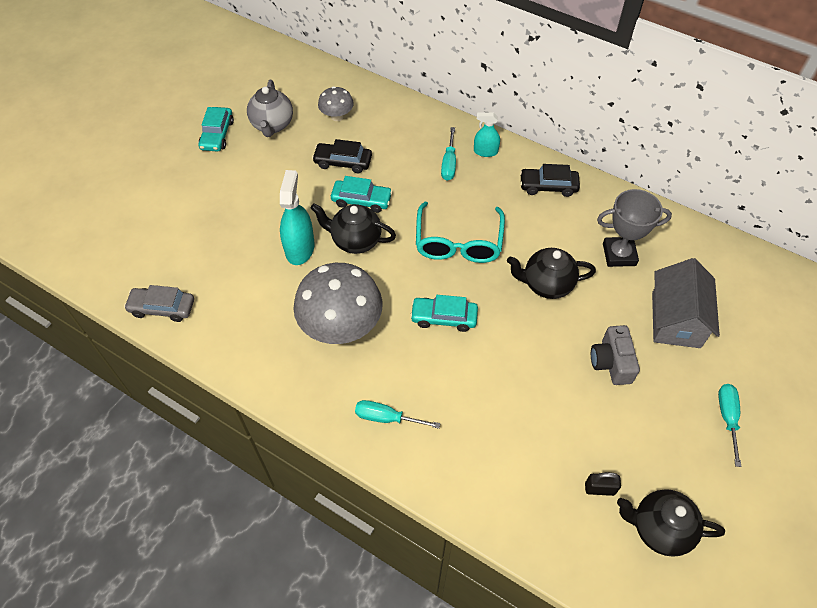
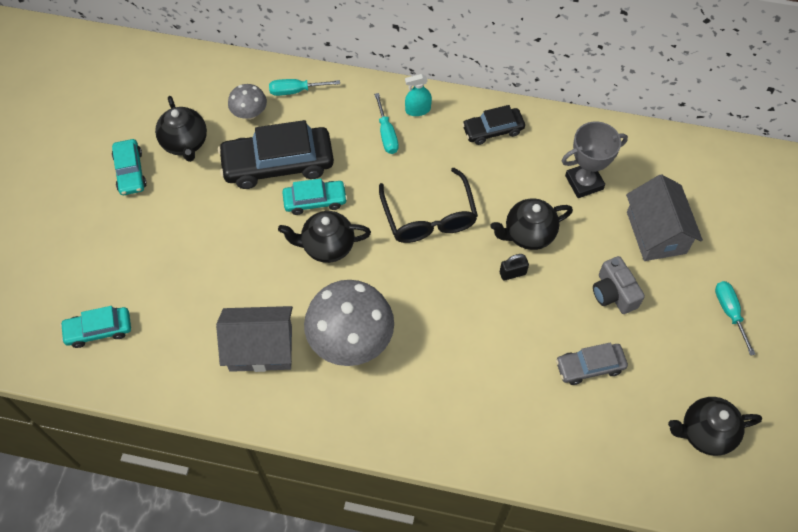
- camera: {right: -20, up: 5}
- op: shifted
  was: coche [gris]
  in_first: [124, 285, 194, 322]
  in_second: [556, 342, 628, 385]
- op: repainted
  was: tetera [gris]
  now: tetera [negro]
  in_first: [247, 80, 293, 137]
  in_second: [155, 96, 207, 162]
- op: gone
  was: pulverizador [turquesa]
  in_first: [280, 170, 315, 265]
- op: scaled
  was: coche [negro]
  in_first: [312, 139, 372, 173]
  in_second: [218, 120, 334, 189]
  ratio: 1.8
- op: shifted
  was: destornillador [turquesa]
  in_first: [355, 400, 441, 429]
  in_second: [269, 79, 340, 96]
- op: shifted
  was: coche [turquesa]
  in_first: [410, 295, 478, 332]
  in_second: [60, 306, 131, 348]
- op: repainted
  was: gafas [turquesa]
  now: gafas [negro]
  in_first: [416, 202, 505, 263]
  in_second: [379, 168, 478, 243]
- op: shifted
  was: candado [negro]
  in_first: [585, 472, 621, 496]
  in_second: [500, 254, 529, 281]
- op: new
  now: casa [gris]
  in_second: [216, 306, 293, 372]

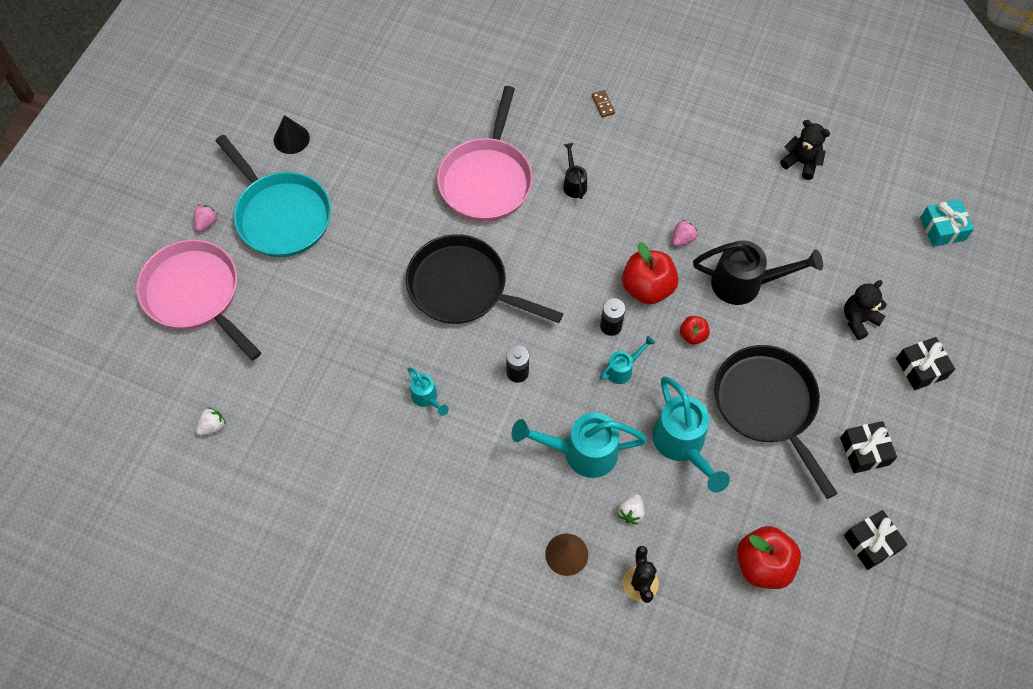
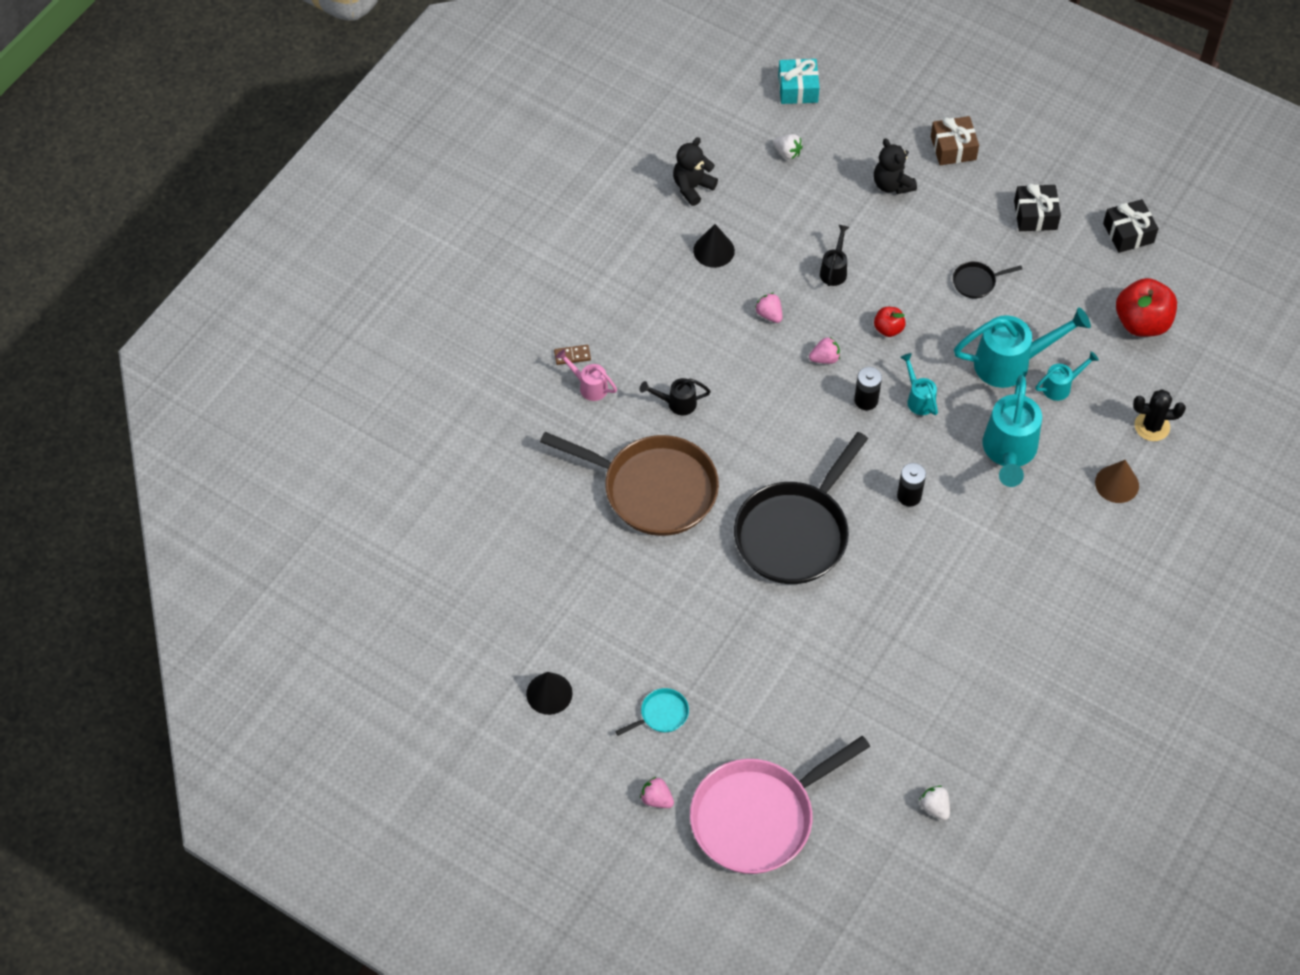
- camera: {right: -80, up: -5}
- op: scaled
  was: sartén [turquesa]
  in_first: [216, 135, 331, 257]
  in_second: [615, 688, 689, 736]
  ratio: 0.4
- op: shifted
  was: regadera [turquesa]
  in_first: [407, 367, 449, 416]
  in_second: [1035, 351, 1099, 401]
- op: repainted
  was: sartén [rosa]
  now: sartén [marrón]
  in_first: [437, 86, 533, 221]
  in_second: [540, 432, 719, 536]
- op: shifted
  was: fresa [blanco]
  in_first: [618, 494, 644, 524]
  in_second: [774, 134, 803, 159]
- op: swapped
  was: manzana [rojo]
  now: fresa [rosa]
  in_first: [622, 242, 678, 305]
  in_second: [809, 337, 840, 364]
- op: scaled
  was: regadera [negro]
  in_first: [693, 240, 823, 305]
  in_second: [820, 225, 849, 286]
  ratio: 0.51
- op: scaled
  was: sartén [negro]
  in_first: [714, 345, 838, 499]
  in_second: [953, 262, 1022, 298]
  ratio: 0.4
- op: repainted
  was: regalo [negro]
  now: regalo [marrón]
  in_first: [896, 337, 955, 390]
  in_second: [931, 116, 979, 165]
- op: new
  now: regadera [rosa]
  in_second: [556, 349, 617, 401]
- op: new
  now: cono [negro]
  in_second: [693, 224, 735, 268]

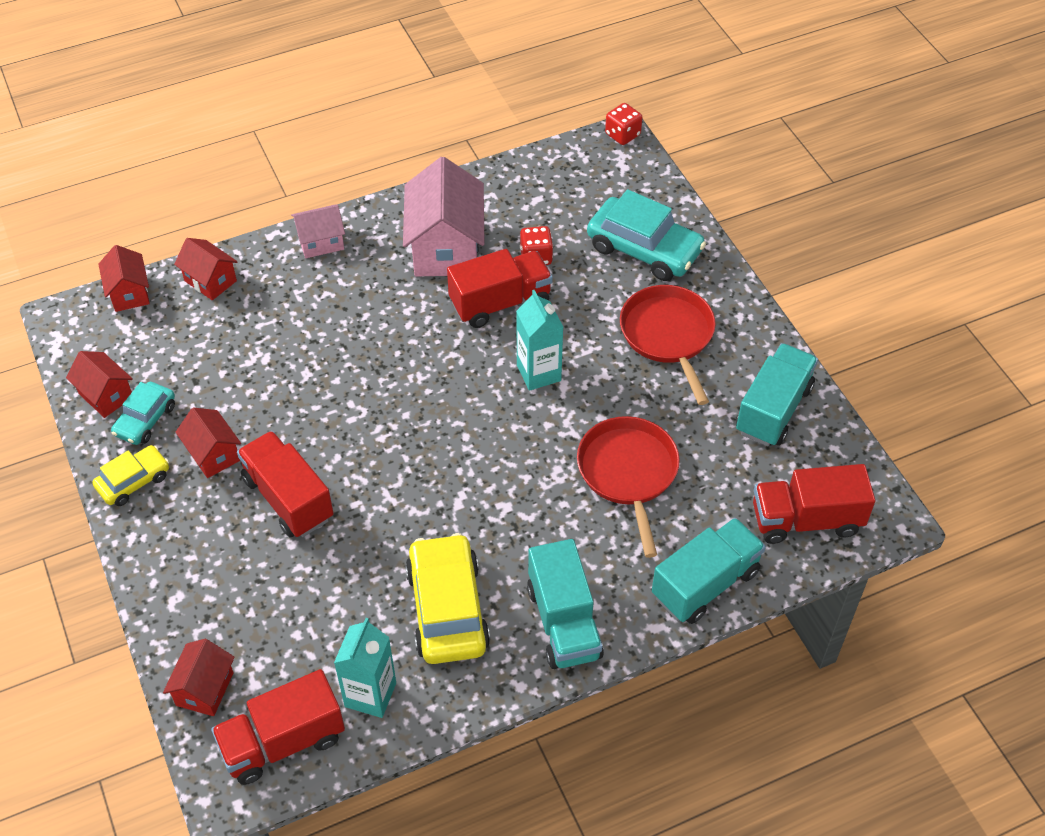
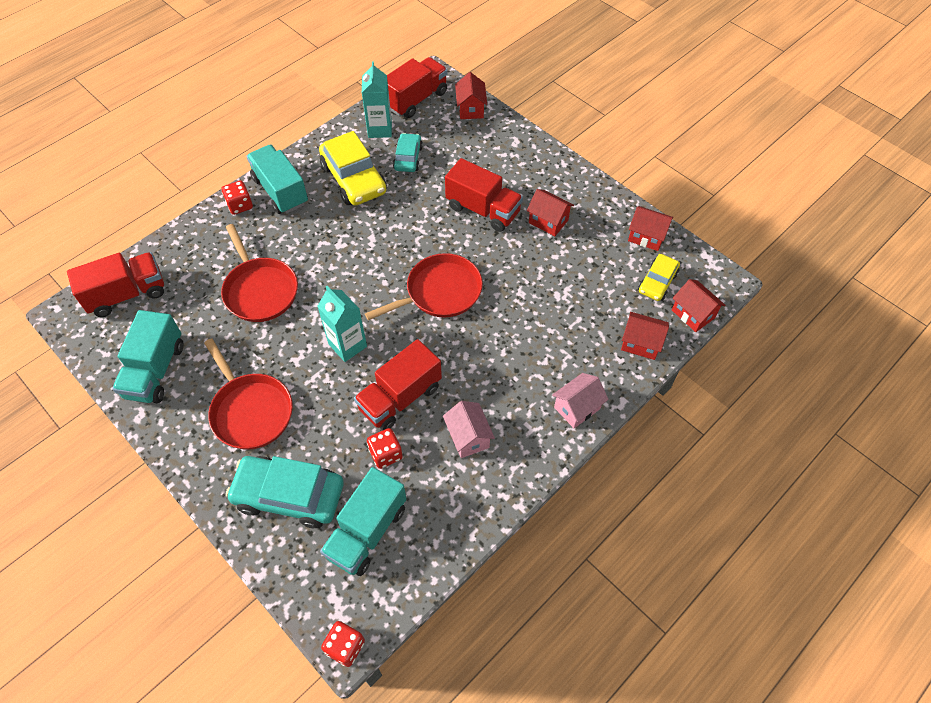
- camera: {right: 160, up: 5}
- op: shifted
  was: coche [amarillo]
  in_first: [92, 445, 169, 506]
  in_second: [638, 254, 680, 301]
- op: shifted
  was: coche [turquesa]
  in_first: [111, 382, 175, 445]
  in_second: [393, 133, 423, 172]
- op: scaled
  was: casa [rosa]
  in_first: [403, 157, 485, 276]
  in_second: [443, 401, 495, 458]
  ratio: 0.54
- op: shifted
  was: camión [turquesa]
  in_first: [652, 518, 766, 624]
  in_second: [320, 467, 406, 576]
- op: new
  now: dado [rojo]
  in_second: [222, 181, 253, 215]
- op: new
  now: sartén [rojo]
  in_second: [365, 253, 483, 320]

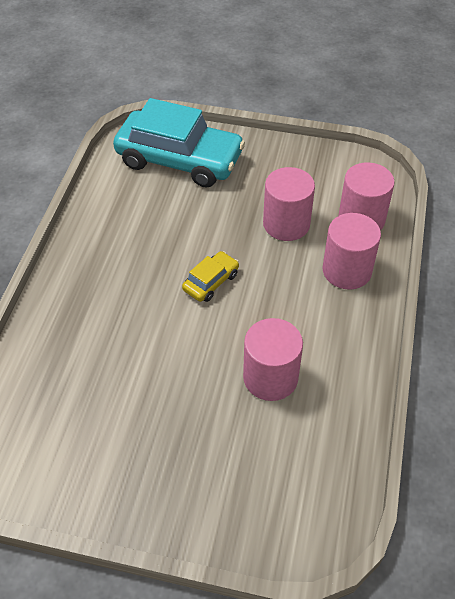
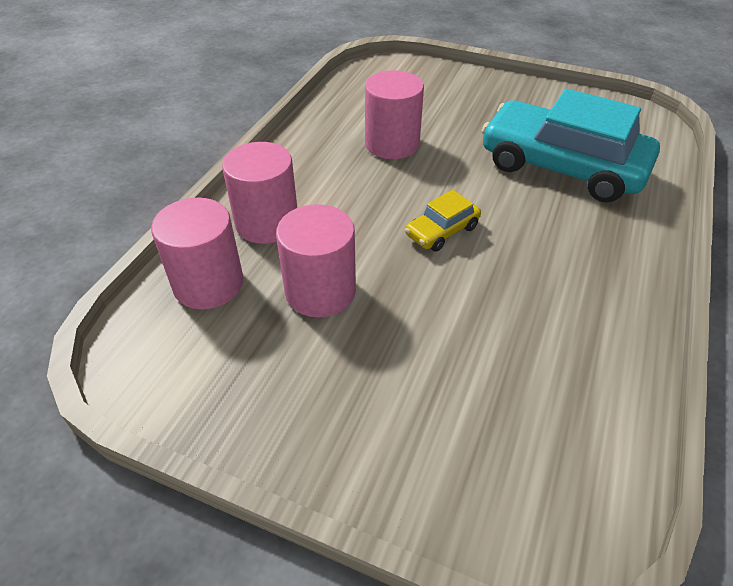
- camera: {right: -170, up: -5}
- op: shifted
  was: coche [turquesa]
  in_first: [113, 98, 245, 187]
  in_second: [482, 89, 660, 203]

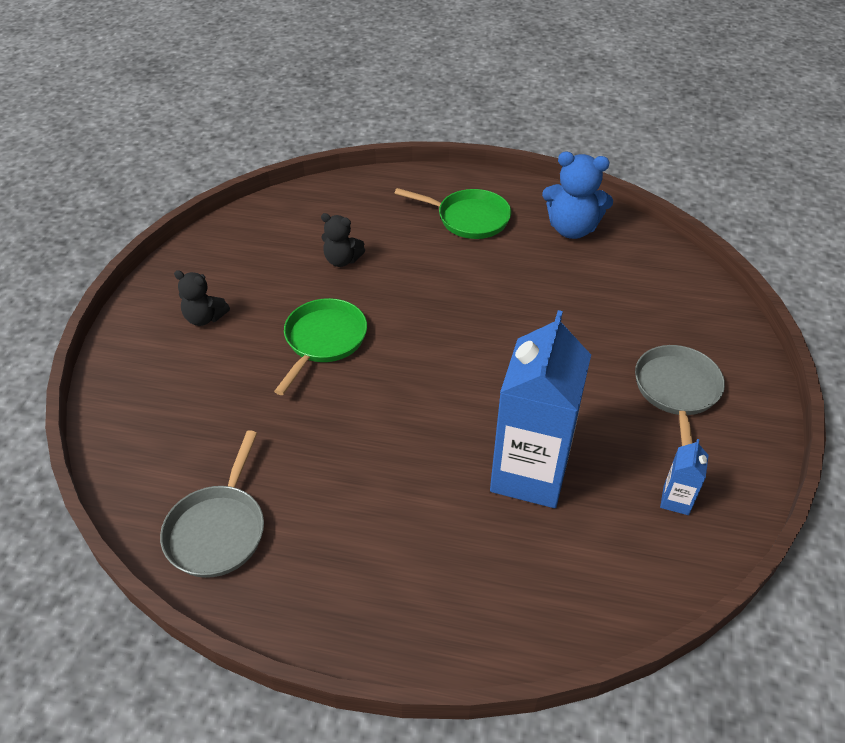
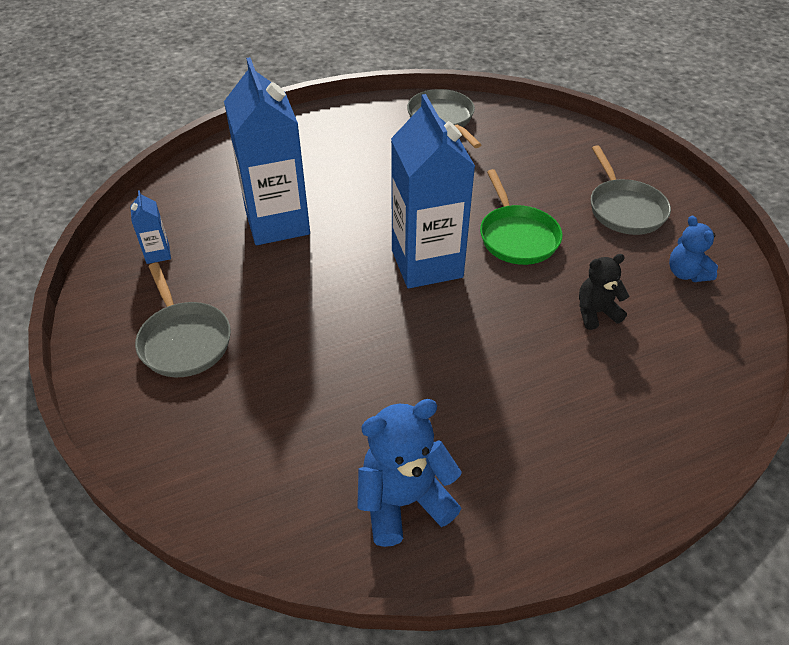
- camera: {right: 145, up: 0}
- op: swapped
  was: osito [negro]
  now: sartén [gris]
  in_first: [174, 270, 230, 326]
  in_second: [591, 145, 671, 235]
- op: gone
  was: sartén [verde]
  in_first: [394, 188, 511, 239]
- op: new
  now: cartón de leche [azul]
  in_second: [391, 94, 475, 289]
- op: new
  now: osito [azul]
  in_second: [669, 215, 718, 282]

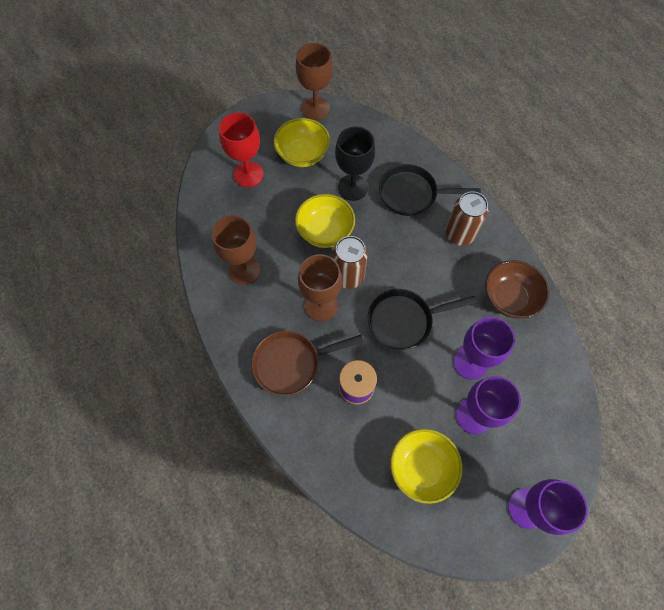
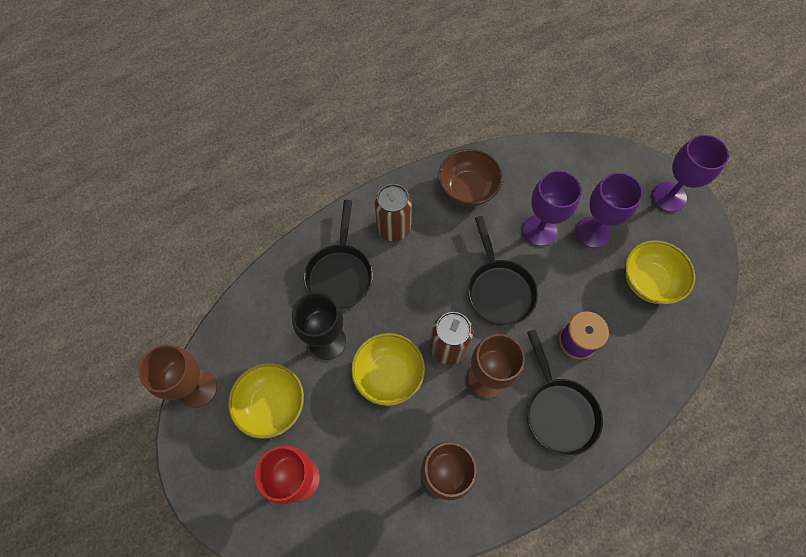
- camera: {right: -90, up: 0}
- op: repainted
  was: sartén [marrón]
  now: sartén [negro]
  in_first: [251, 331, 363, 396]
  in_second: [527, 329, 603, 456]

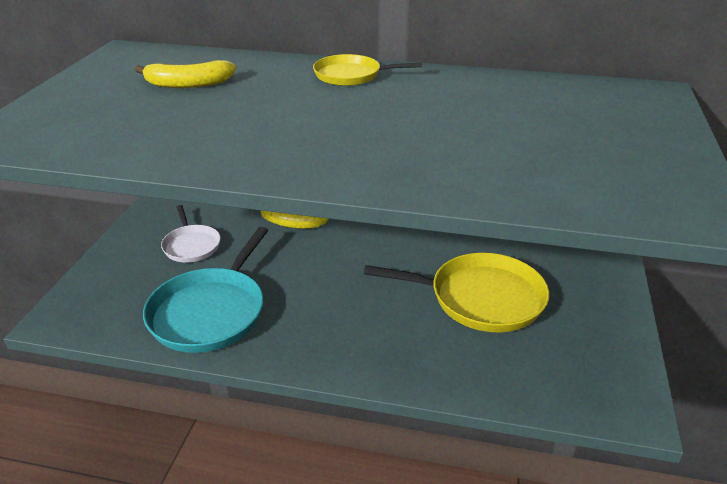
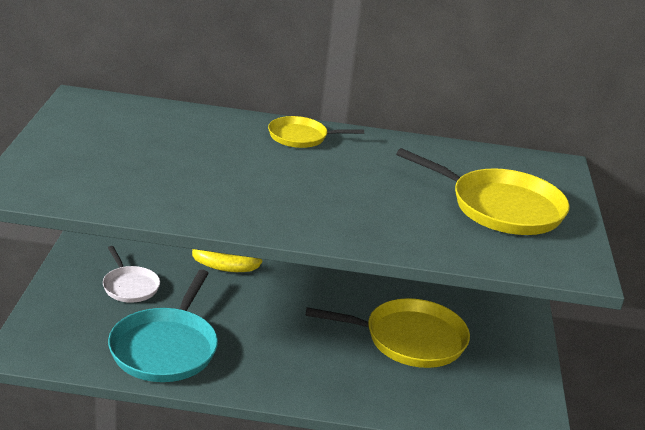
- camera: {right: -10, up: -5}
- op: gone
  was: plátano [amarillo]
  in_first: [135, 60, 236, 88]
- op: new
  now: sartén [amarillo]
  in_second: [396, 148, 570, 235]

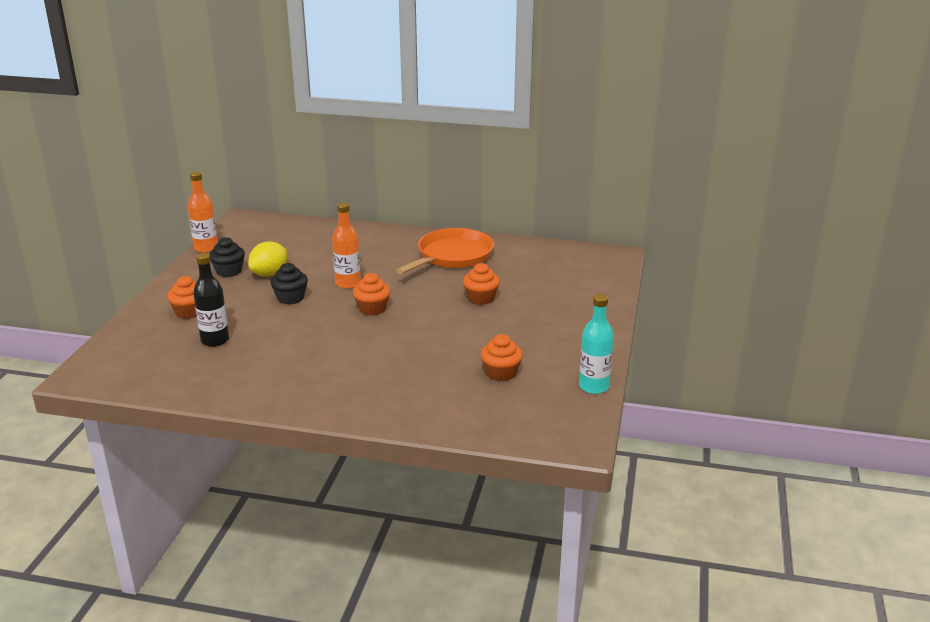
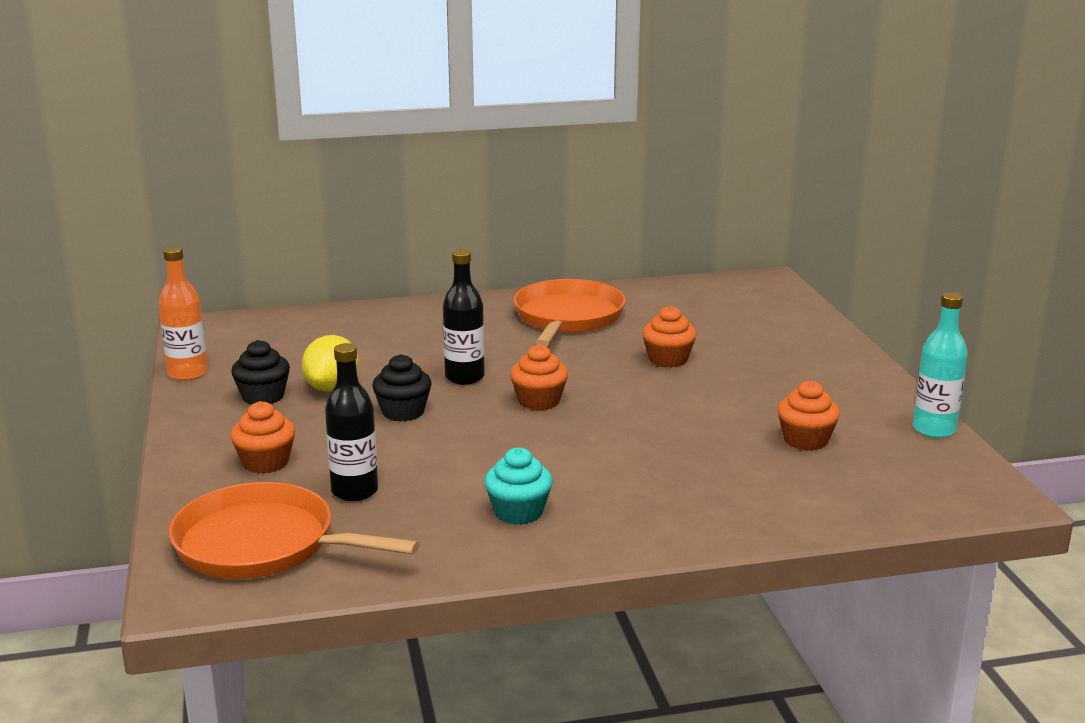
- camera: {right: -25, up: -5}
- op: repainted
  was: botella [naranja]
  now: botella [negro]
  in_first: [332, 203, 361, 289]
  in_second: [443, 249, 485, 385]
- op: new
  now: sartén [naranja]
  in_second: [169, 482, 420, 579]
- op: new
  now: magdalena [turquesa]
  in_second: [484, 448, 553, 525]

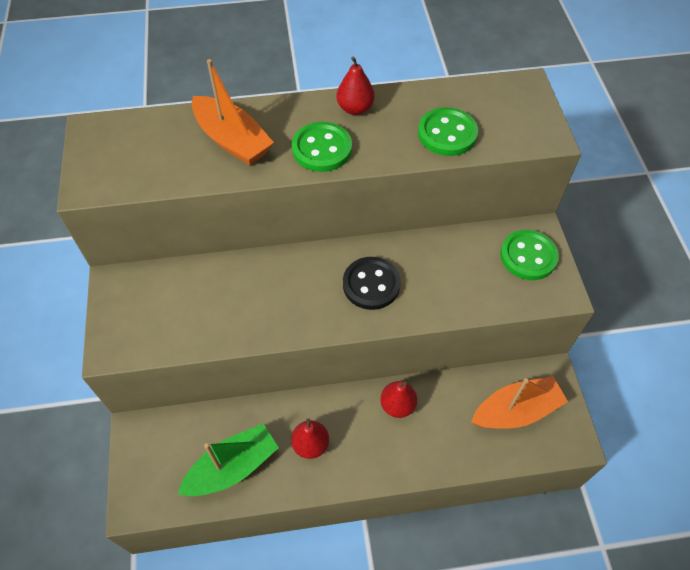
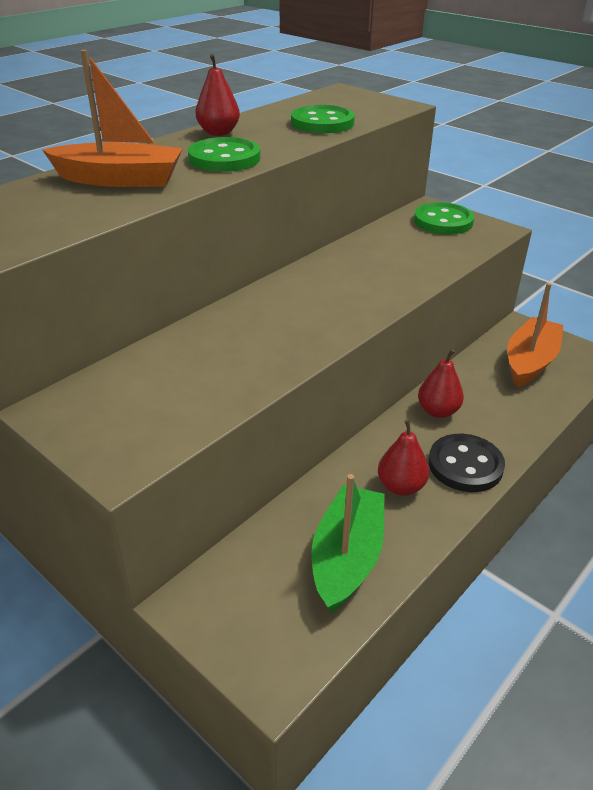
- camera: {right: -40, up: -20}
- op: shifted
  was: botón [negro]
  in_first: [343, 257, 401, 310]
  in_second: [428, 434, 505, 492]

